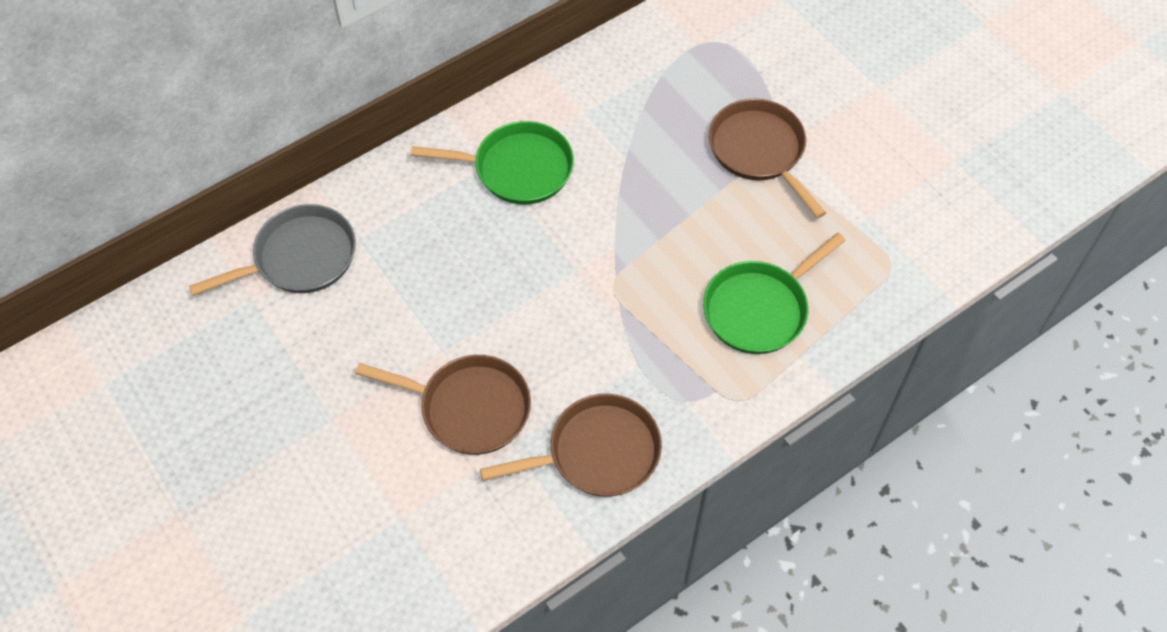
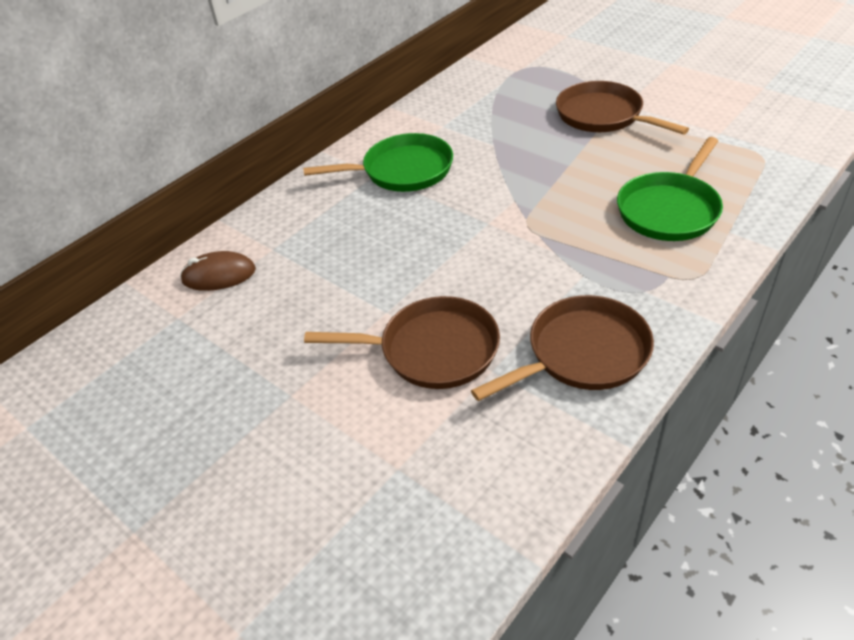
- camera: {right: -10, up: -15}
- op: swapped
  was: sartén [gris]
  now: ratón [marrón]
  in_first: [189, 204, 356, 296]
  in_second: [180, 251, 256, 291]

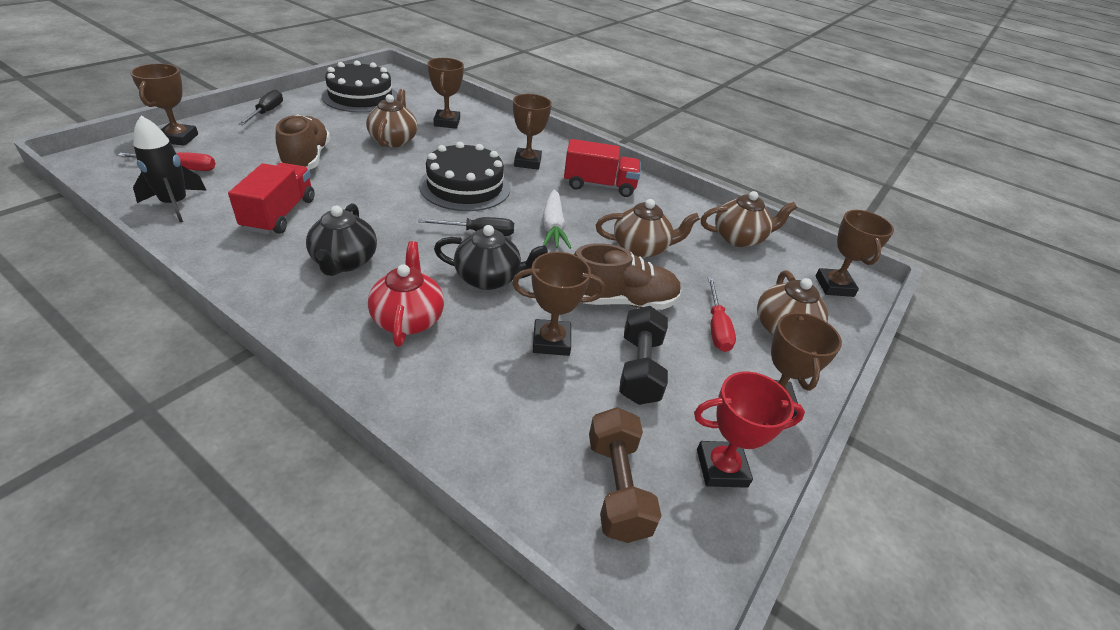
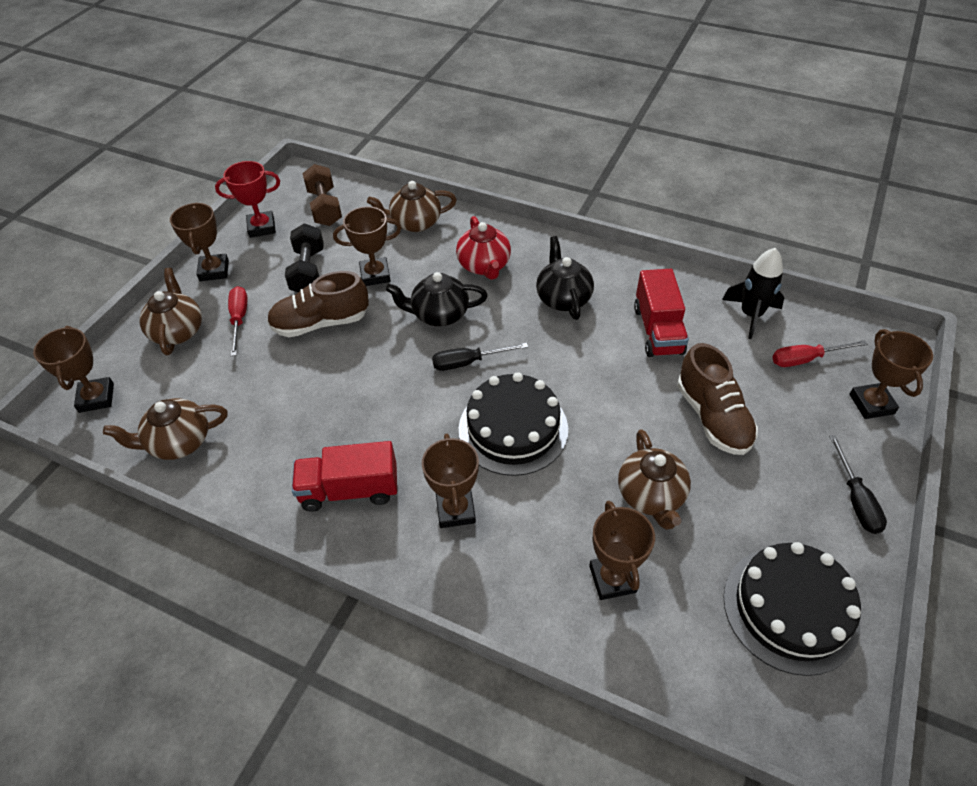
- camera: {right: 175, up: 10}
- op: gone
  was: zanahoria [blanco]
  in_first: [542, 189, 571, 249]
- op: shifted
  was: tetera [marrón]
  in_first: [596, 199, 700, 258]
  in_second: [367, 181, 457, 232]

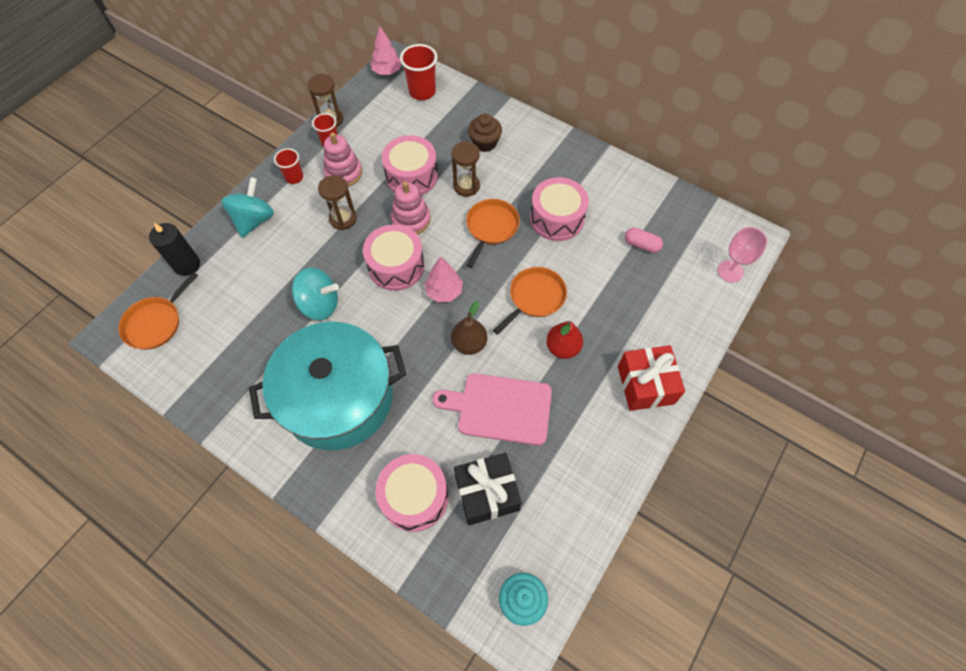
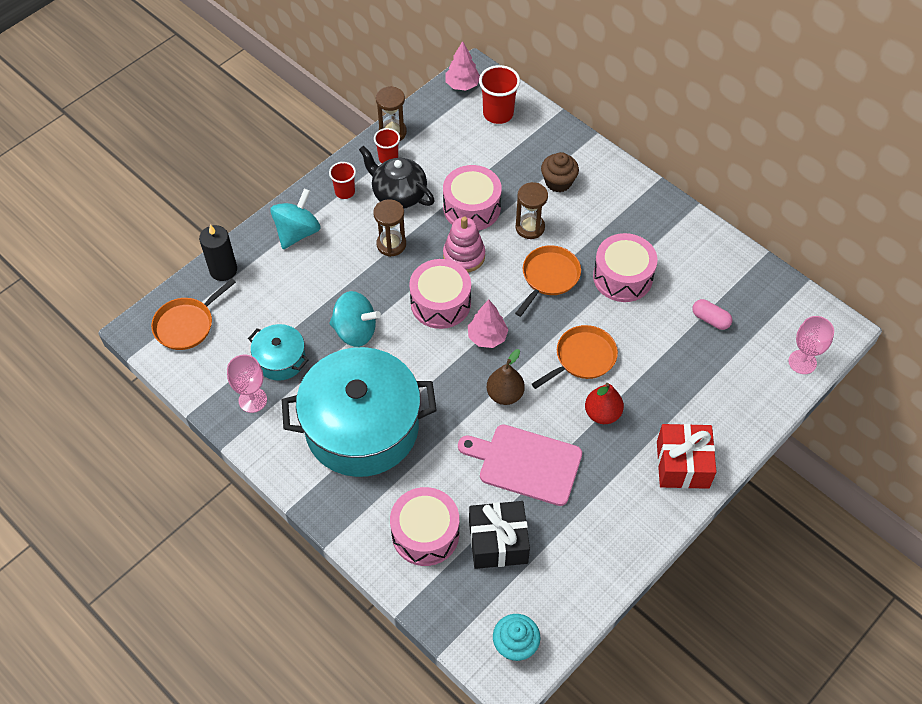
- camera: {right: 10, up: -5}
- op: swapped
  was: juguete apilable [rosa]
  now: tetera [negro]
  in_first: [324, 132, 362, 187]
  in_second: [359, 146, 435, 209]
- op: new
  now: copa [rosa]
  in_second: [227, 355, 267, 413]
- op: new
  now: olla [turquesa]
  in_second: [248, 324, 308, 381]

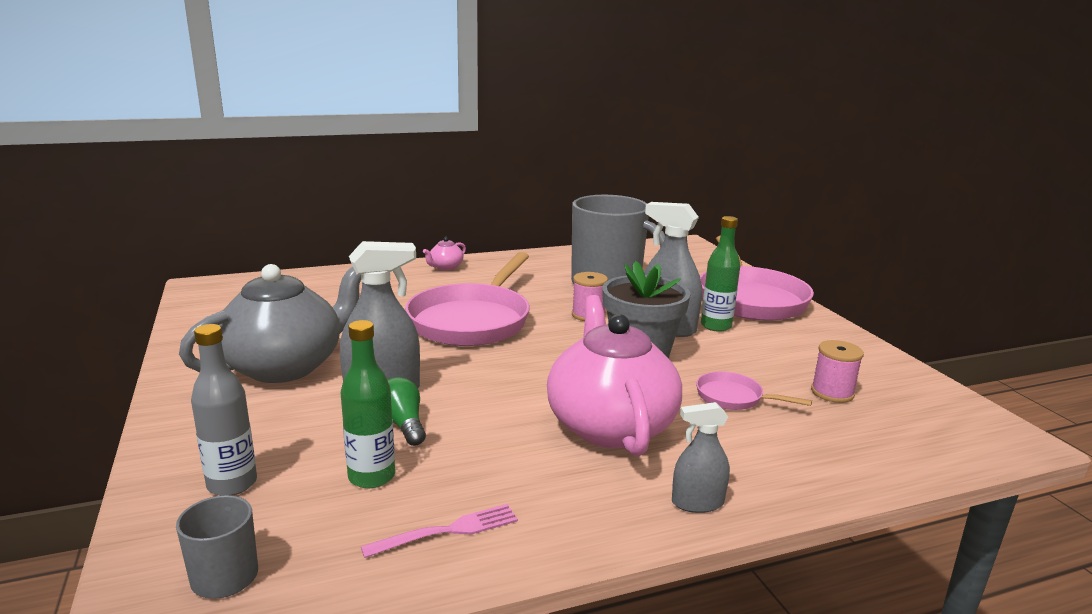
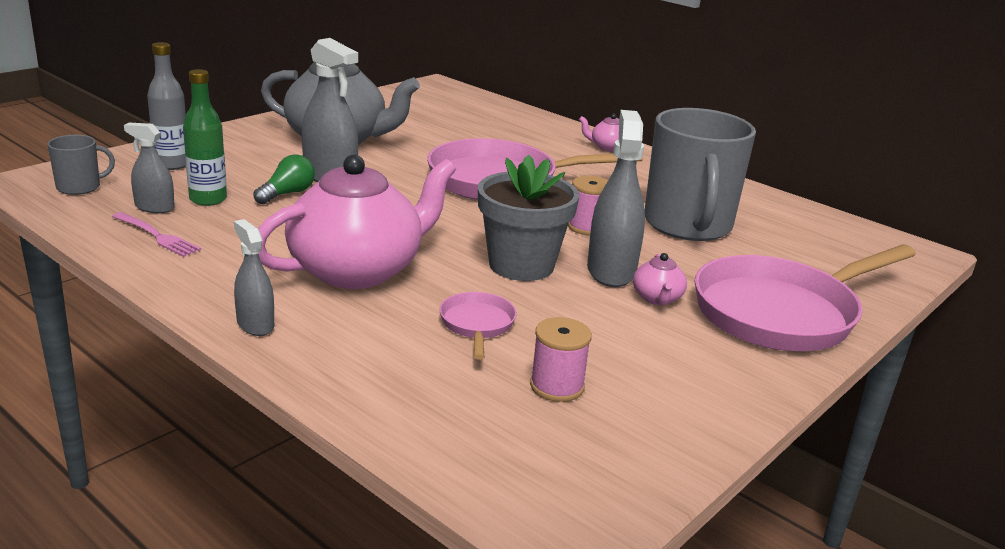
- camera: {right: 60, up: 5}
- op: swapped
  was: botella [verde]
  now: tetera [rosa]
  in_first: [701, 216, 740, 332]
  in_second: [633, 253, 687, 305]
- op: new
  now: pulverizador [gris]
  in_second: [124, 123, 175, 213]

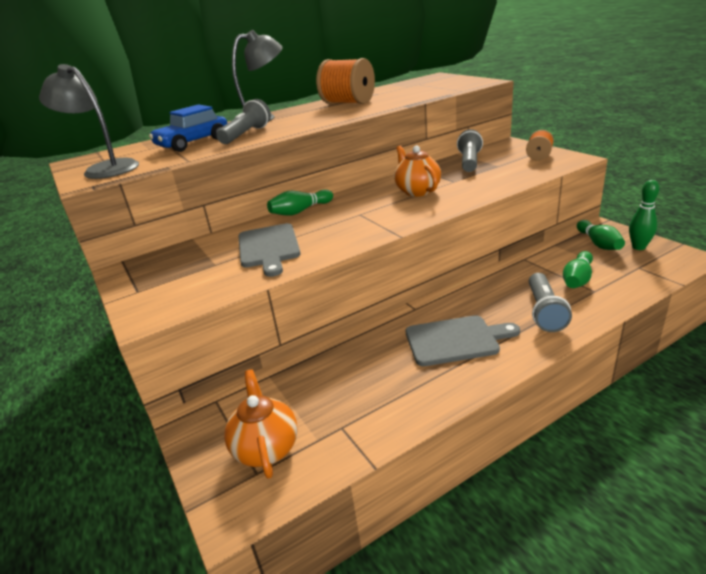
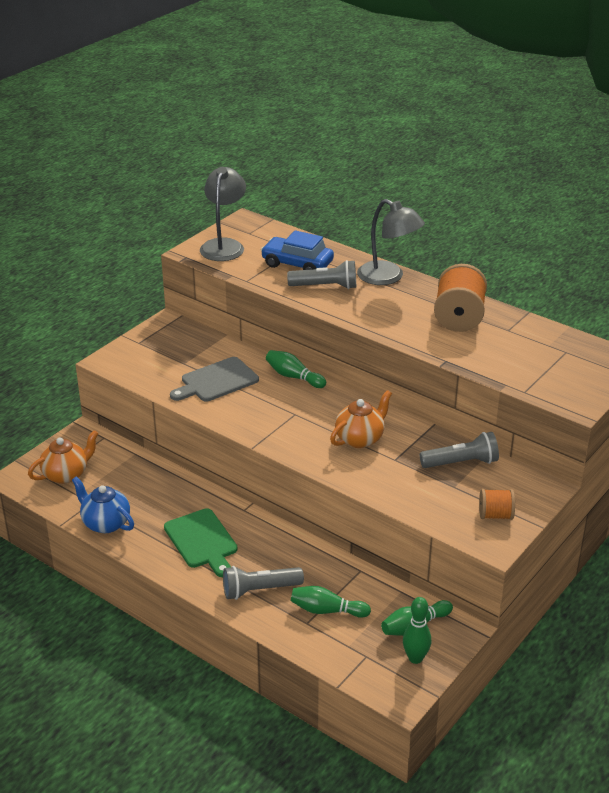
- camera: {right: 65, up: 5}
- op: repainted
  was: tabla de cortar [gris]
  now: tabla de cortar [verde]
  in_first: [406, 315, 520, 366]
  in_second: [164, 508, 238, 577]
- op: new
  now: tetera [azul]
  in_second: [72, 476, 134, 533]

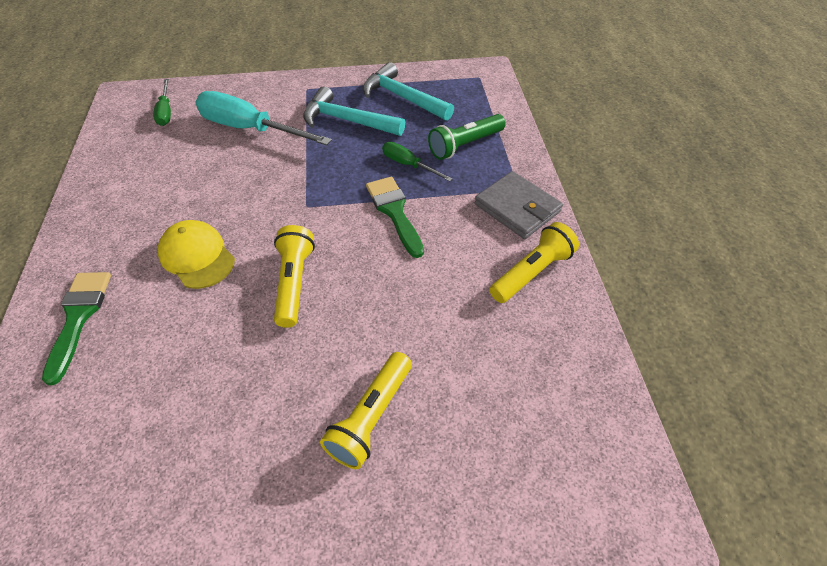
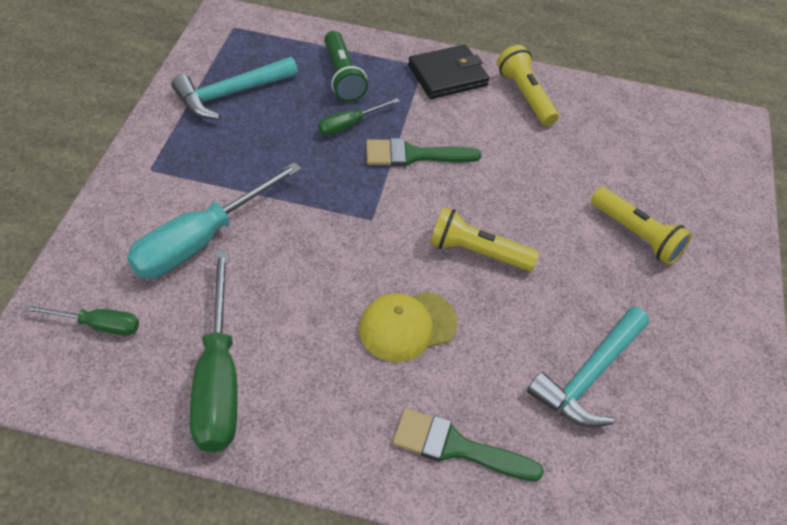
- camera: {right: -75, up: 0}
- op: shifted
  was: martillo [turquesa]
  in_first: [303, 86, 405, 136]
  in_second: [527, 307, 649, 428]
- op: repainted
  was: cartera [gris]
  now: cartera [negro]
  in_first: [475, 171, 563, 239]
  in_second: [408, 45, 490, 99]
- op: new
  now: destornillador [verde]
  in_second: [190, 251, 238, 452]

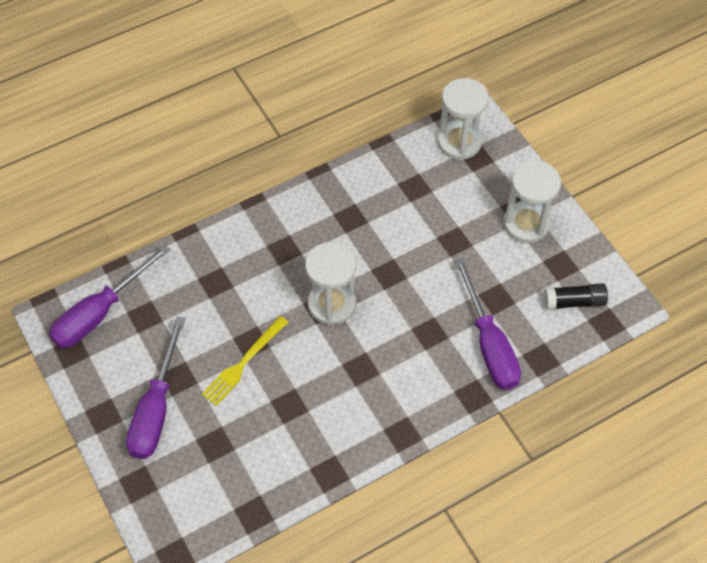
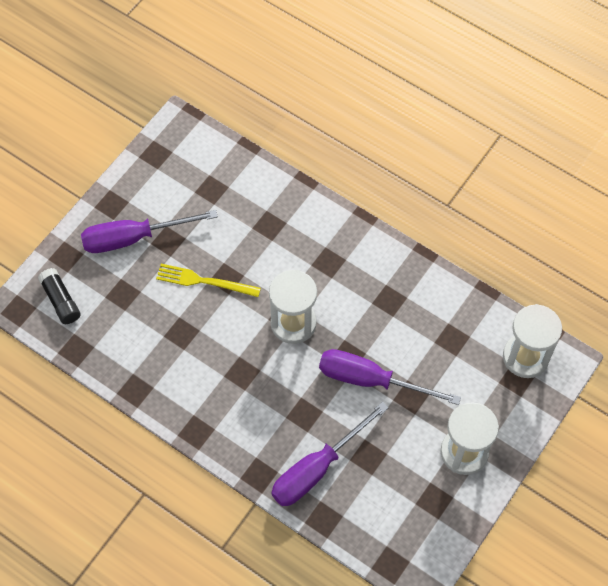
- camera: {right: 65, up: 5}
- op: shifted
  was: destornillador [morado]
  in_first: [49, 245, 170, 348]
  in_second: [319, 349, 461, 405]
- op: shifted
  was: barra de pegamento [negro]
  in_first: [544, 283, 608, 310]
  in_second: [38, 268, 80, 324]

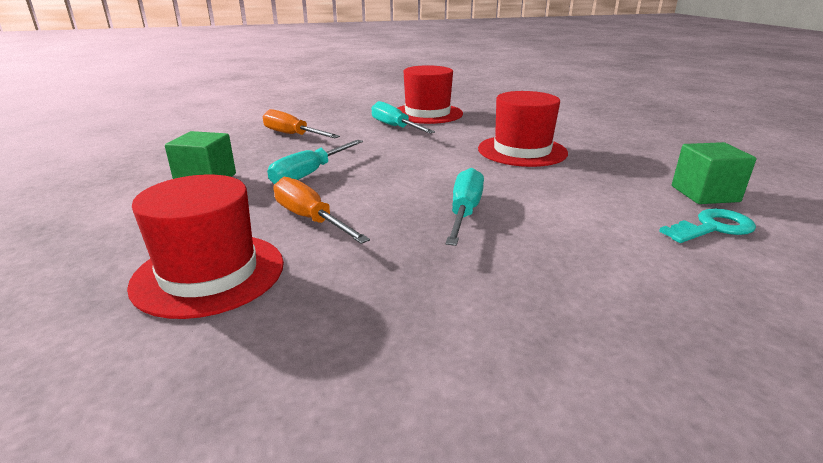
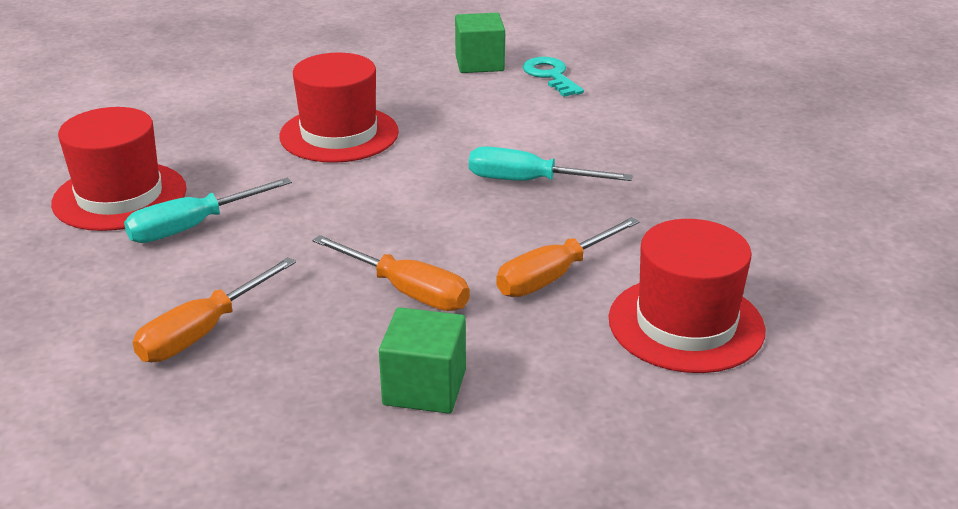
- camera: {right: -90, up: 5}
- op: repainted
  was: destornillador [turquesa]
  now: destornillador [naranja]
  in_first: [267, 140, 363, 184]
  in_second: [312, 235, 470, 311]

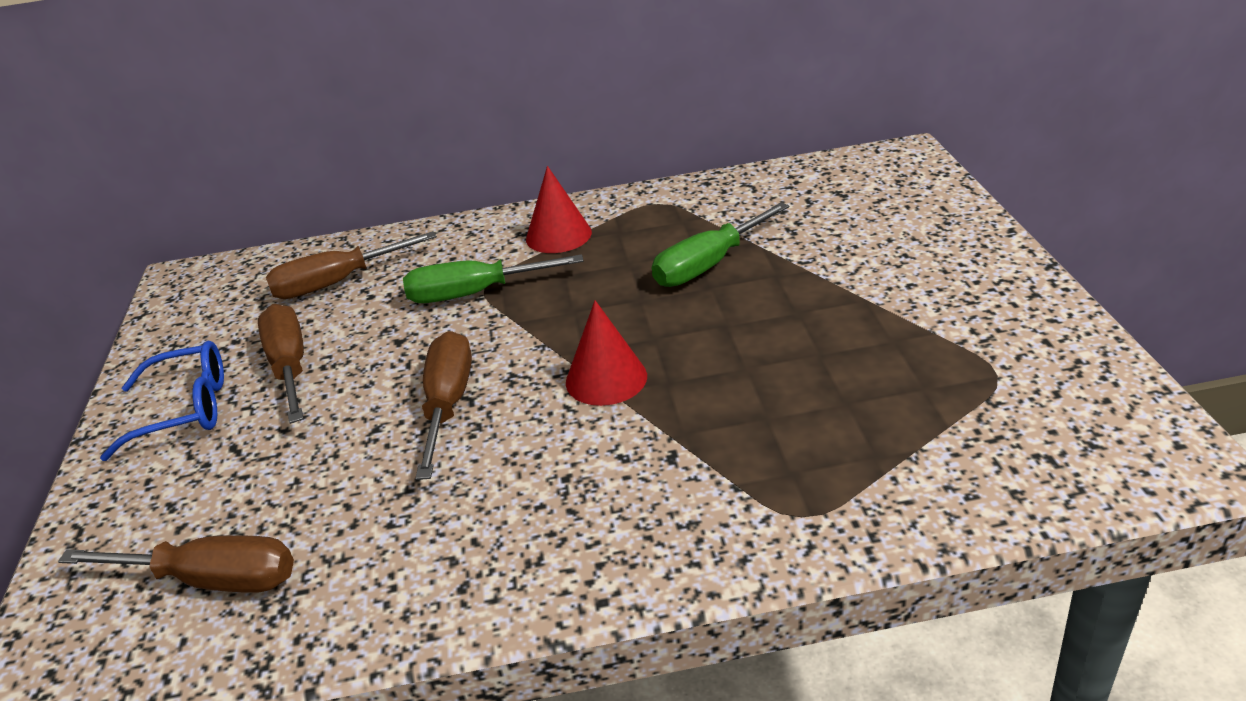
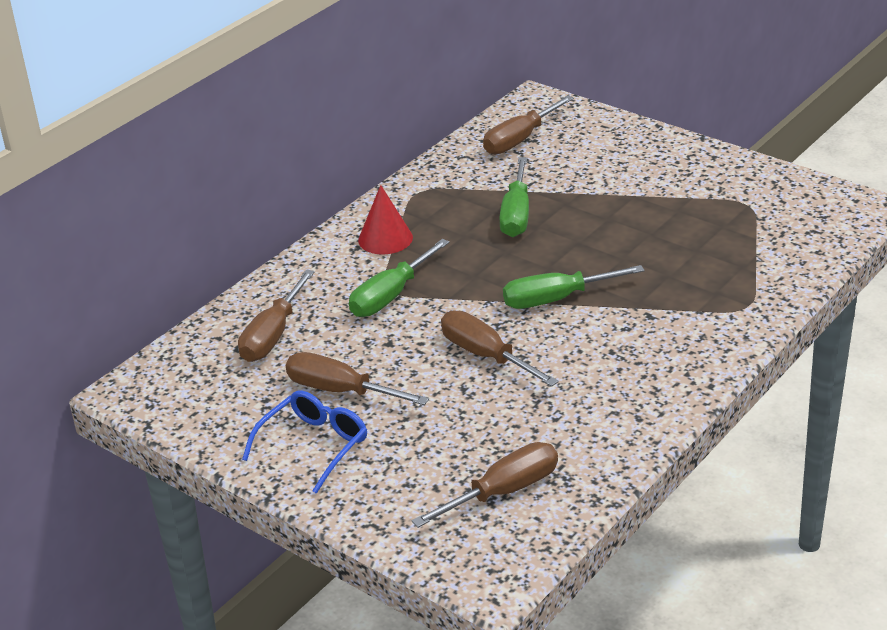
- camera: {right: -45, up: 0}
- op: swapped
  was: cono [rojo]
  now: destornillador [verde]
  in_first: [566, 300, 647, 406]
  in_second: [503, 265, 645, 309]
- op: new
  now: destornillador [marrón]
  in_second: [483, 95, 574, 155]

